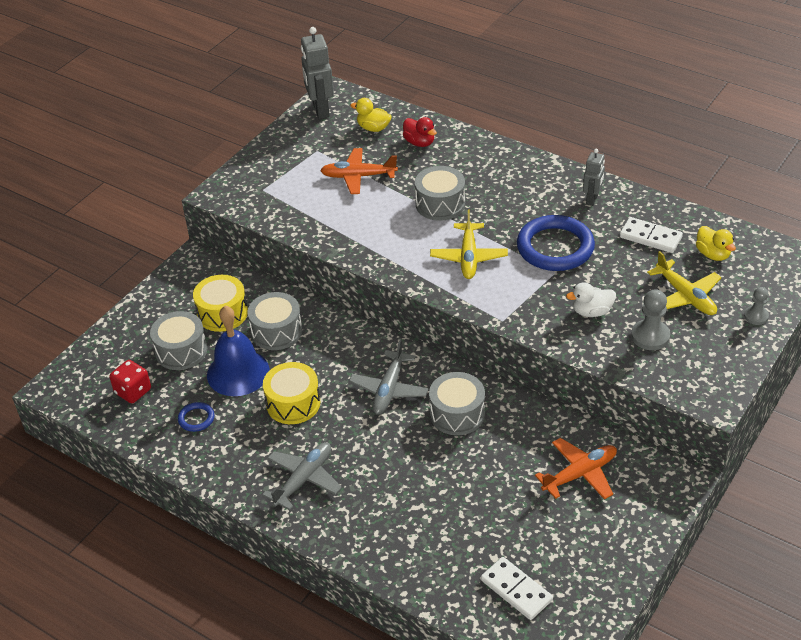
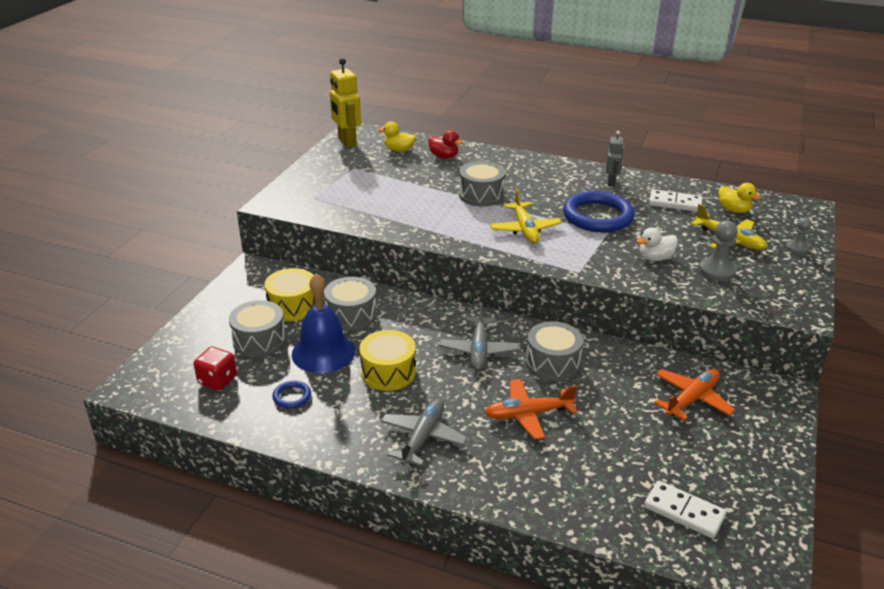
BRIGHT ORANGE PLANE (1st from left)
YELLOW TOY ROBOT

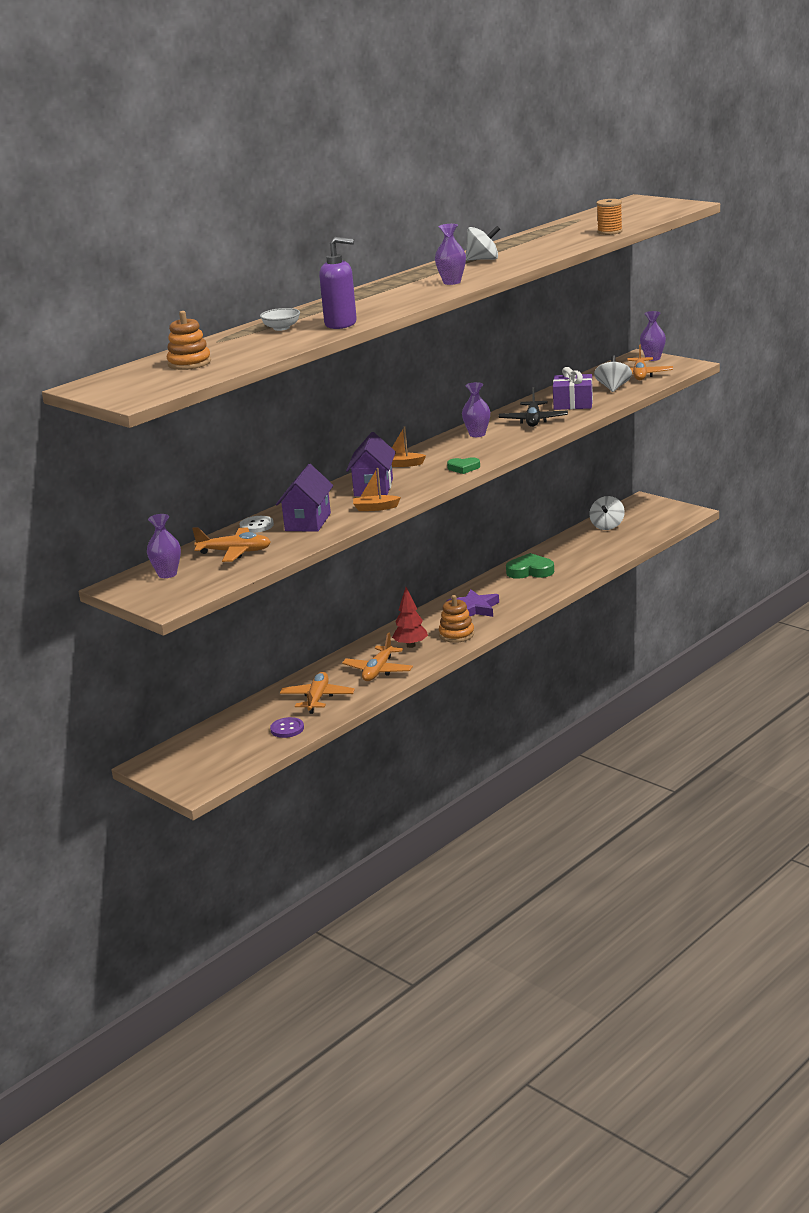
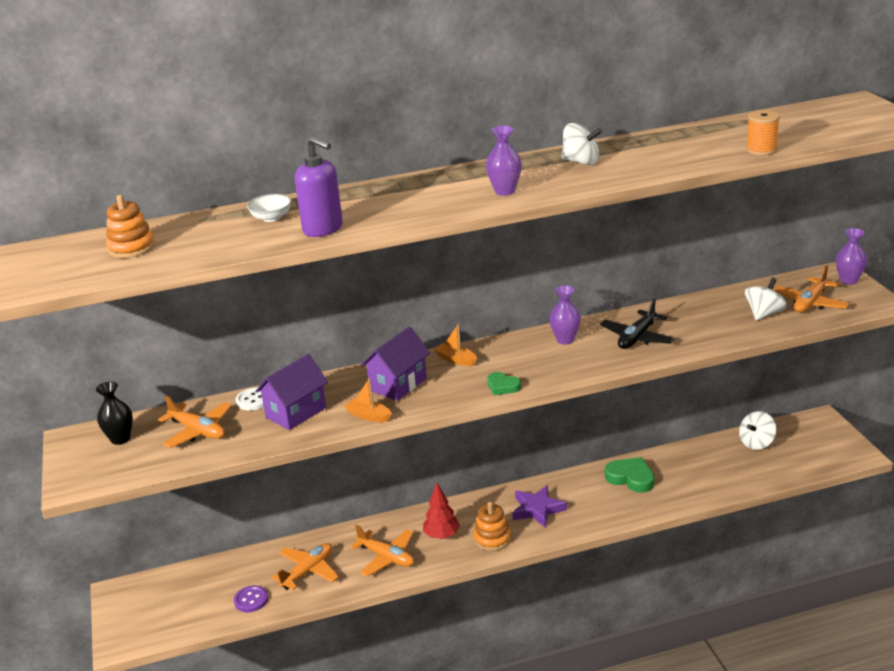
VIOLET WRAPPED GIFT
BLACK VASE
BRIGHT ORANGE PLANE (3rd from left)

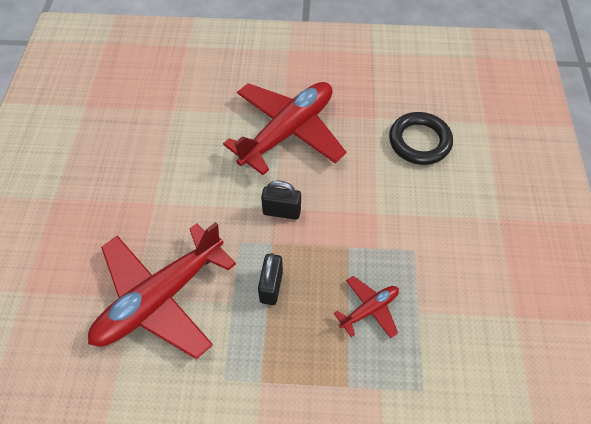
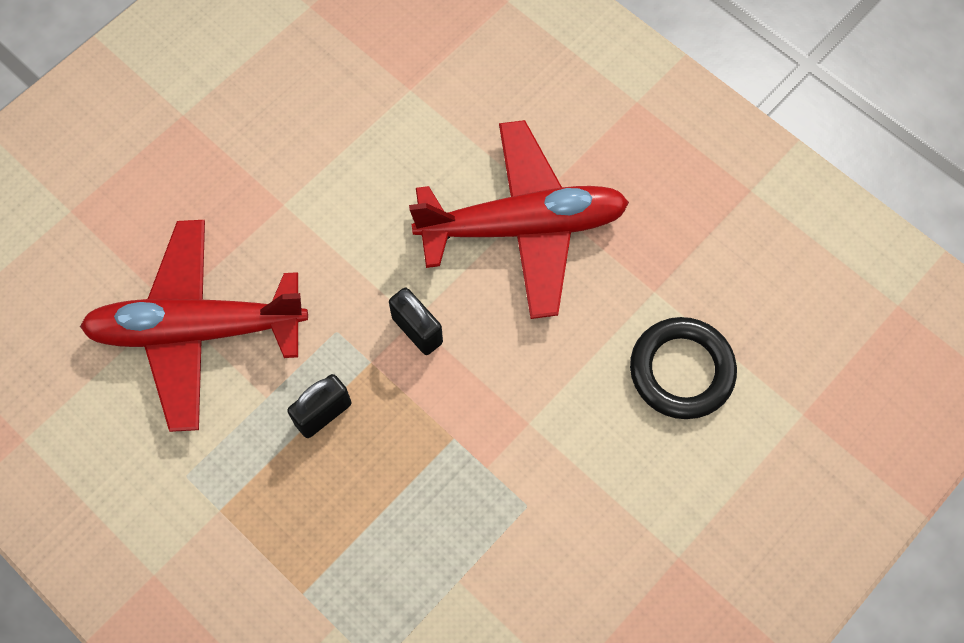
RED PLANE (3rd from left in the first image)

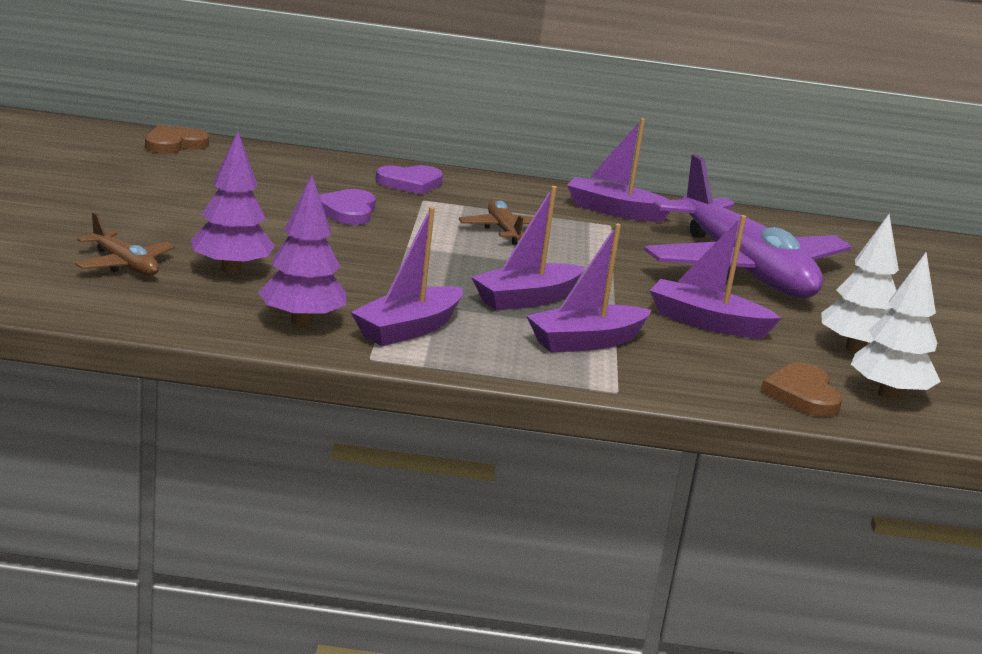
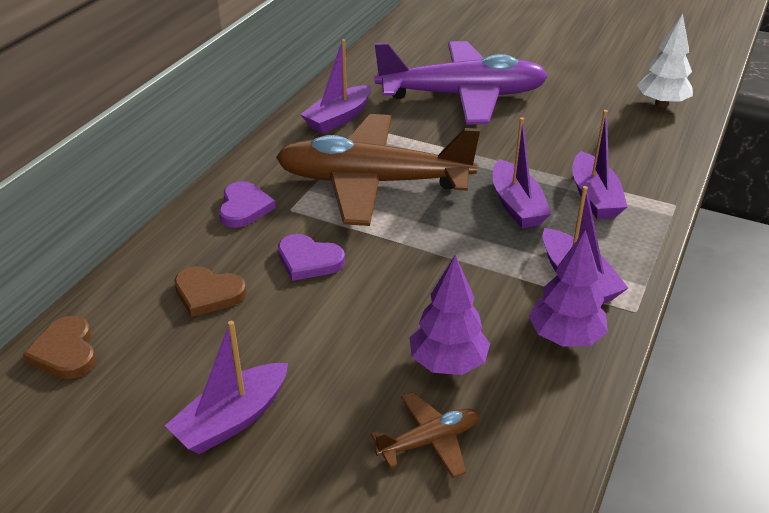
SNOW-WHITE TREE (1st from left in the first image)
VIOLET TOY BOAT (1st from left)
RUSSET LOVE HEART (2nd from left)
RUSSET PLANE (1st from left)

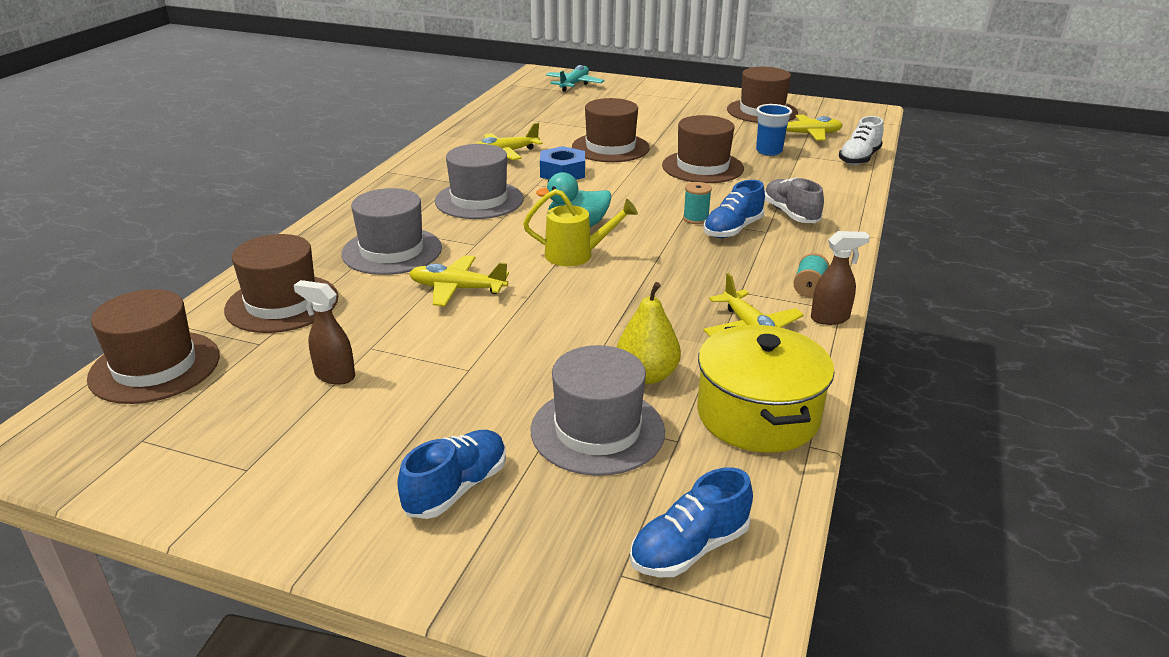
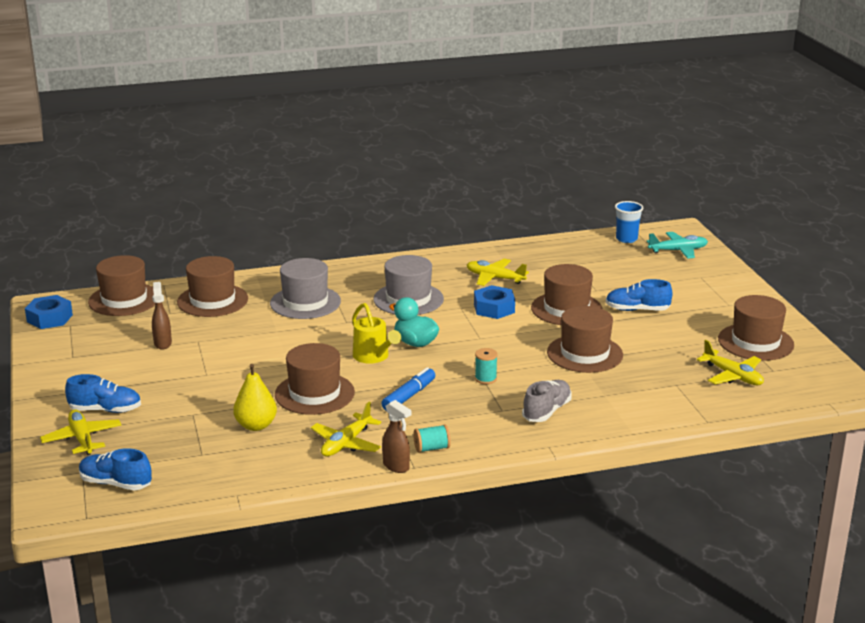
ASH-GREY TALL HAT (3rd from left in the first image)
YELLOW COOKING POT
SNOW-WHITE SHOE
COBALT HEX NUT (1st from left)
RUSSET TALL HAT (3rd from left)
COBALT MARKER PEN
YELLOW PLANE (1st from left)
COBALT SHOE (3rd from left)
COBALT CUP

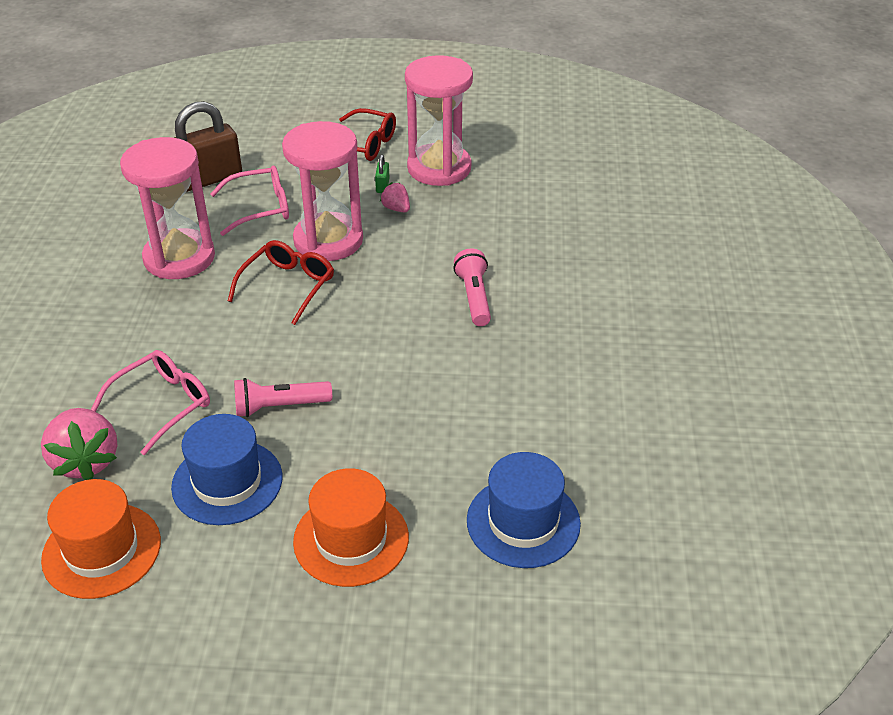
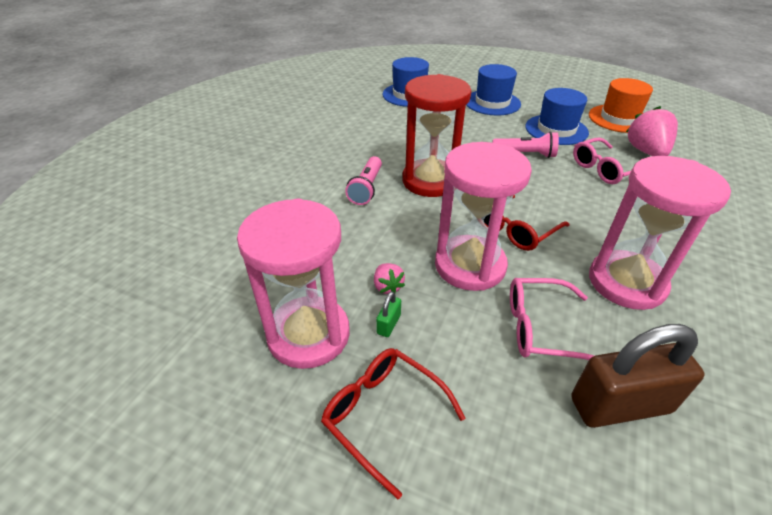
RED SANDGLASS
COBALT TALL HAT (2nd from left)

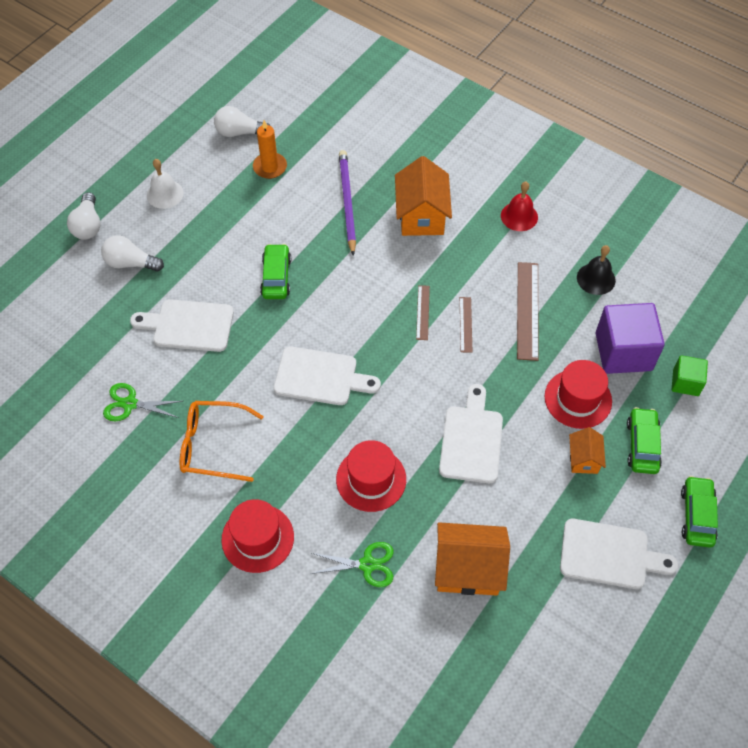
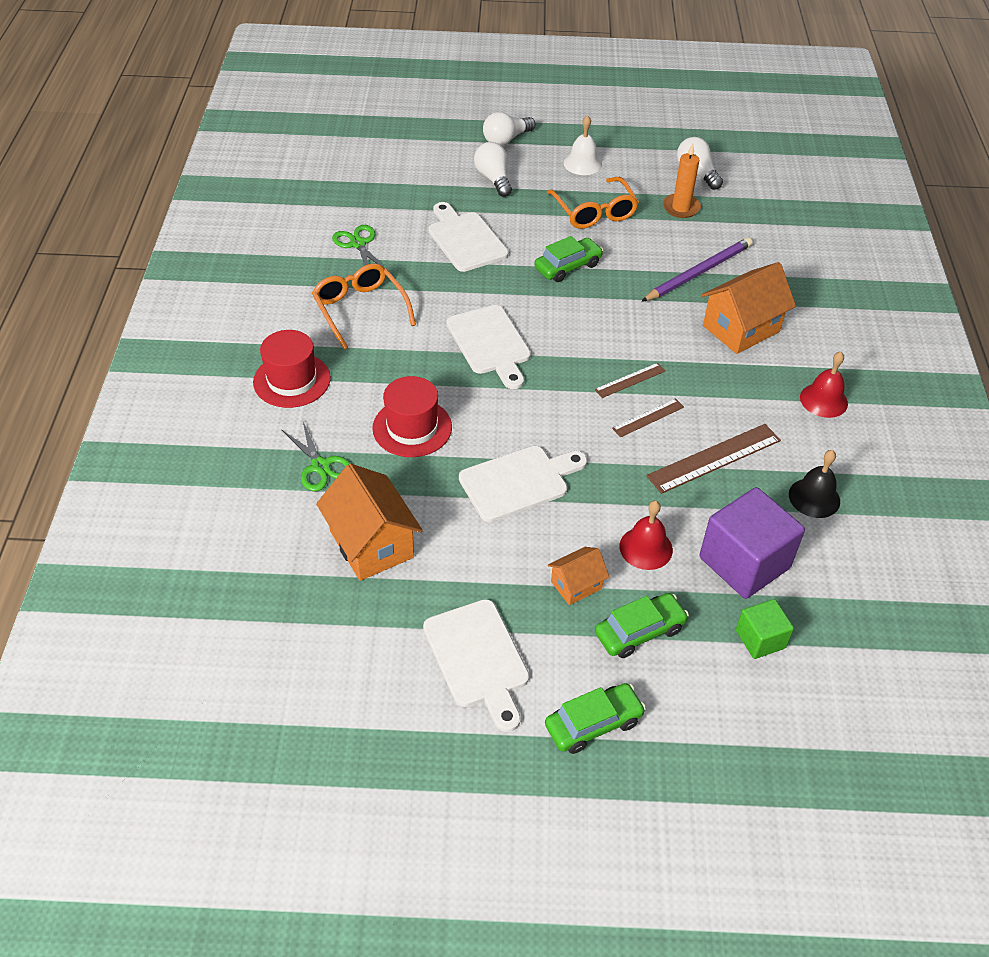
BRIGHT ORANGE GLASSES (2nd from left)
RED BELL (1st from left)

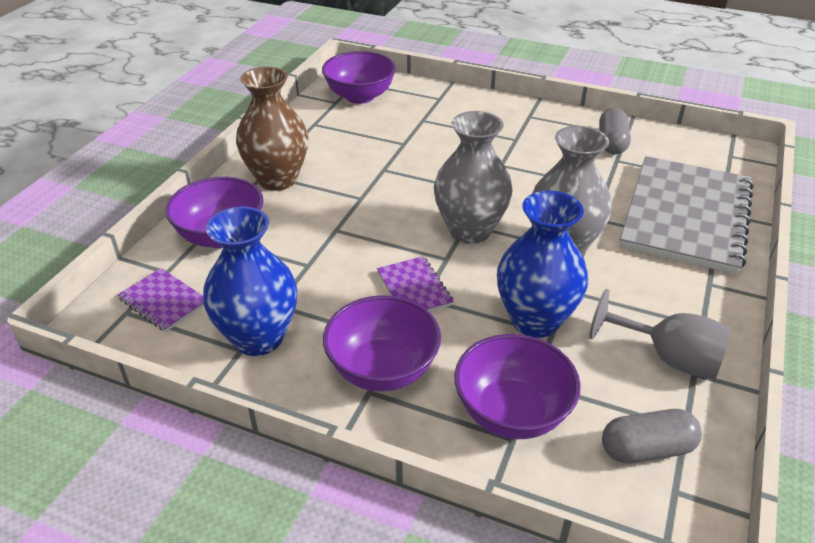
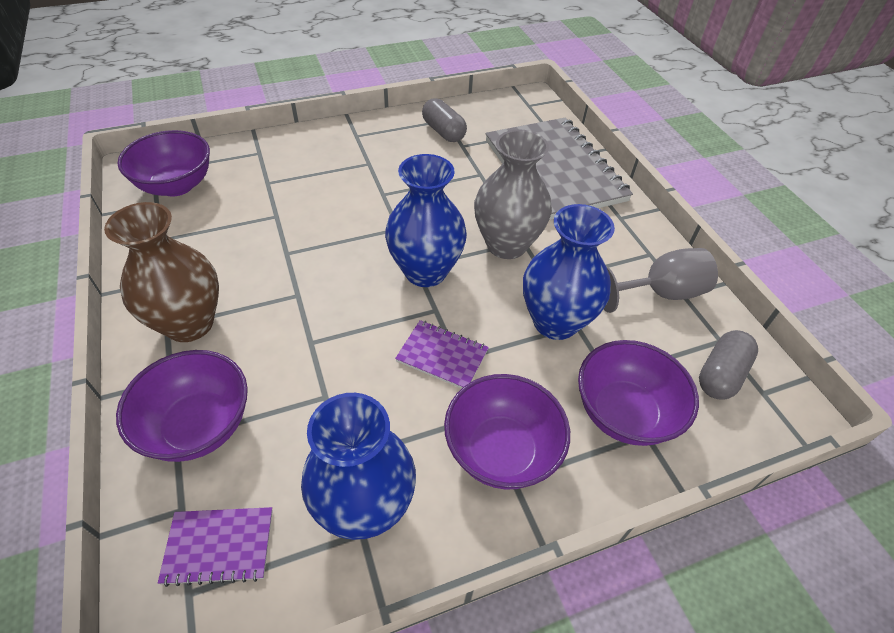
COBALT VASE (2nd from left)

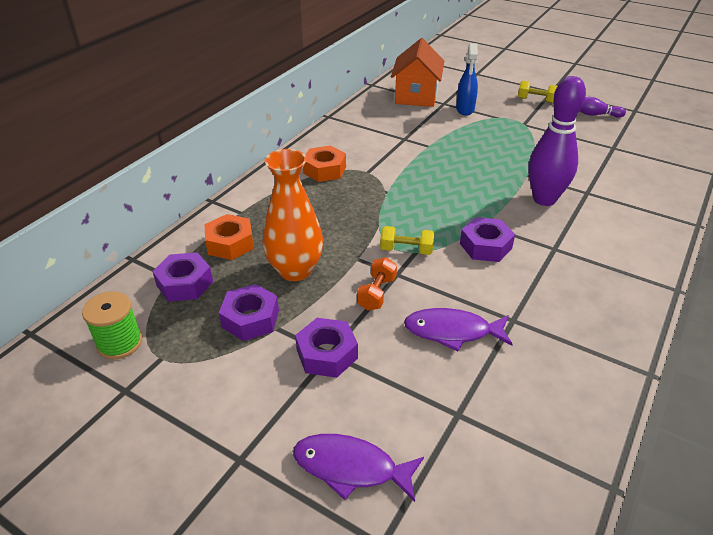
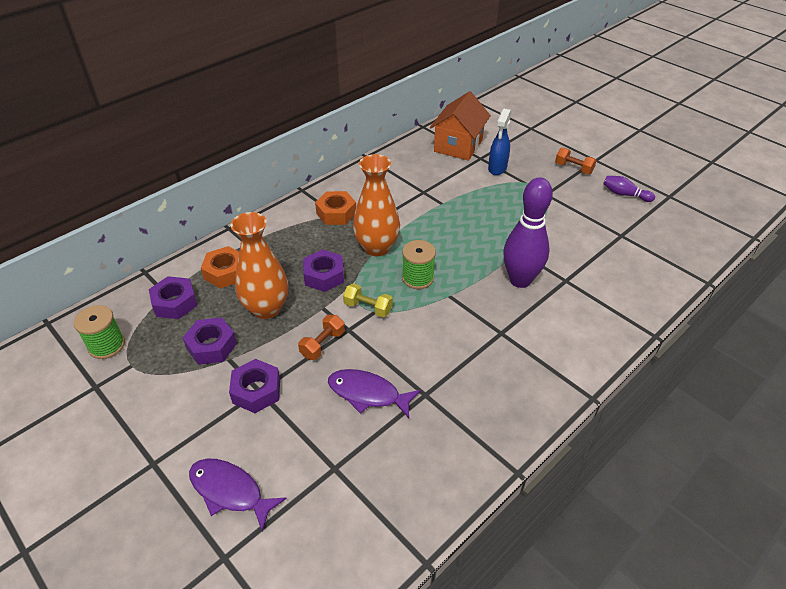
BRIGHT ORANGE VASE (2nd from left)
GREEN SPOOL (2nd from left)
VIOLET HEX NUT (4th from left)
BRIGHT ORANGE DUMBBELL (2nd from left)

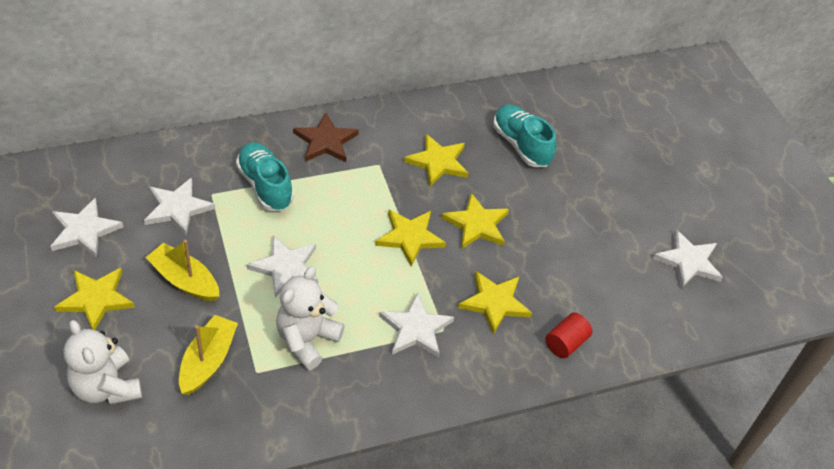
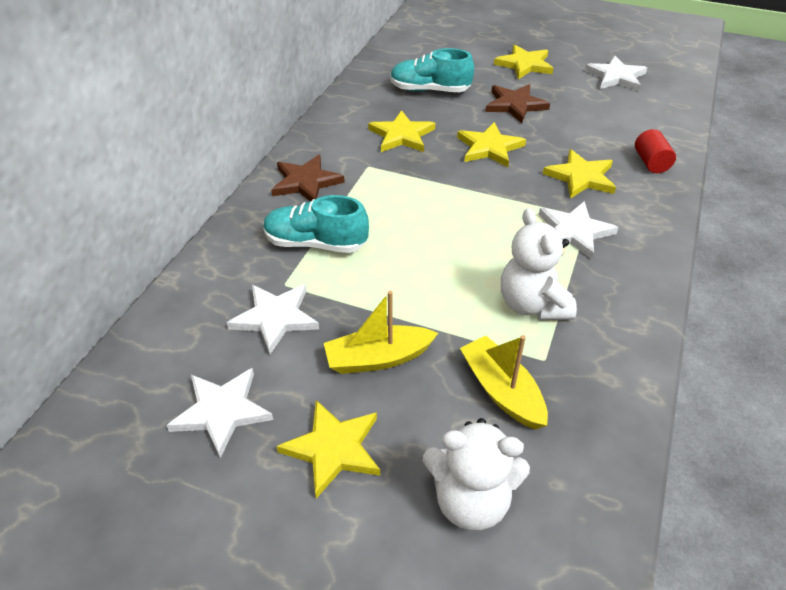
SNOW-WHITE STAR (3rd from left in the first image)
RUSSET STAR (2nd from left)
YELLOW STAR (4th from left)

